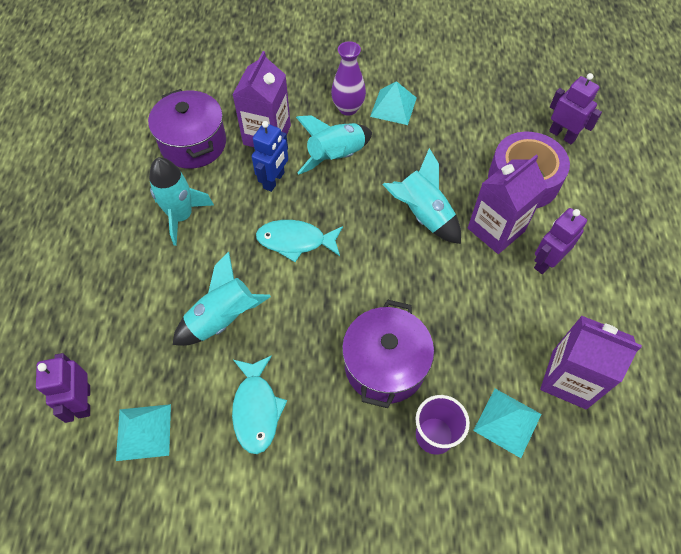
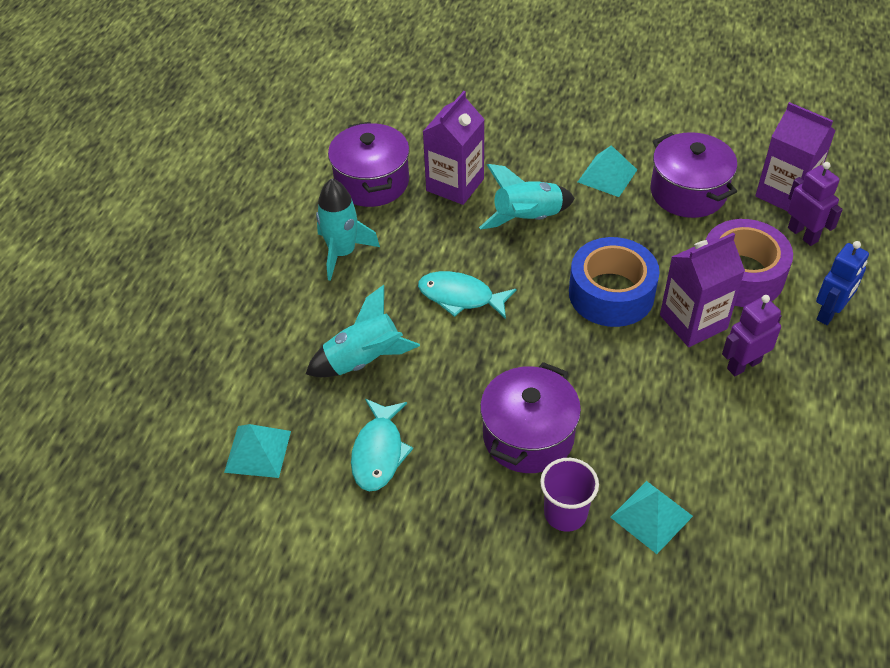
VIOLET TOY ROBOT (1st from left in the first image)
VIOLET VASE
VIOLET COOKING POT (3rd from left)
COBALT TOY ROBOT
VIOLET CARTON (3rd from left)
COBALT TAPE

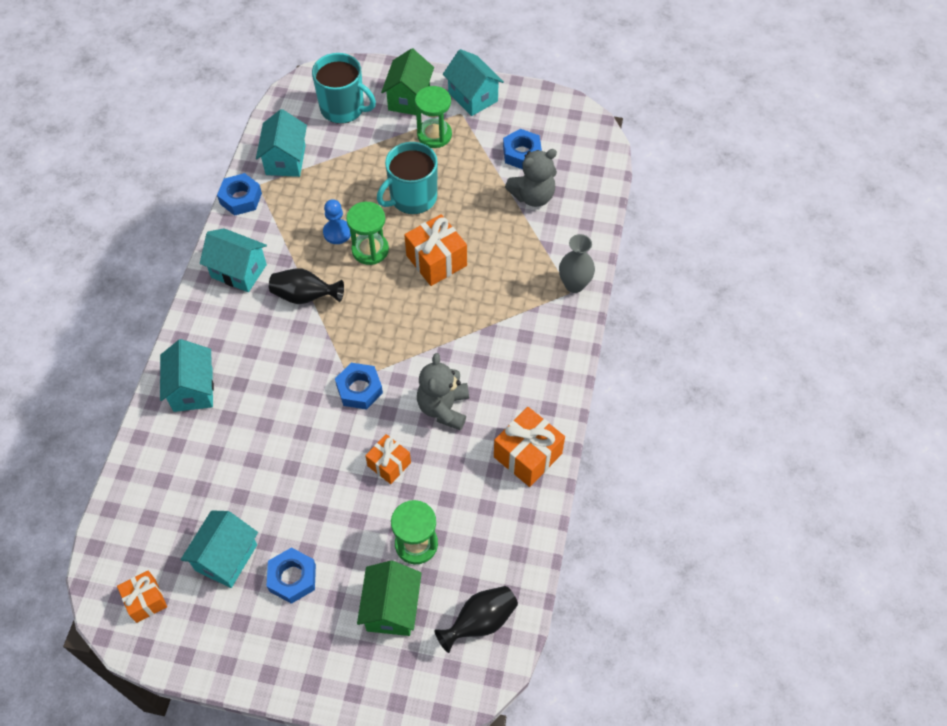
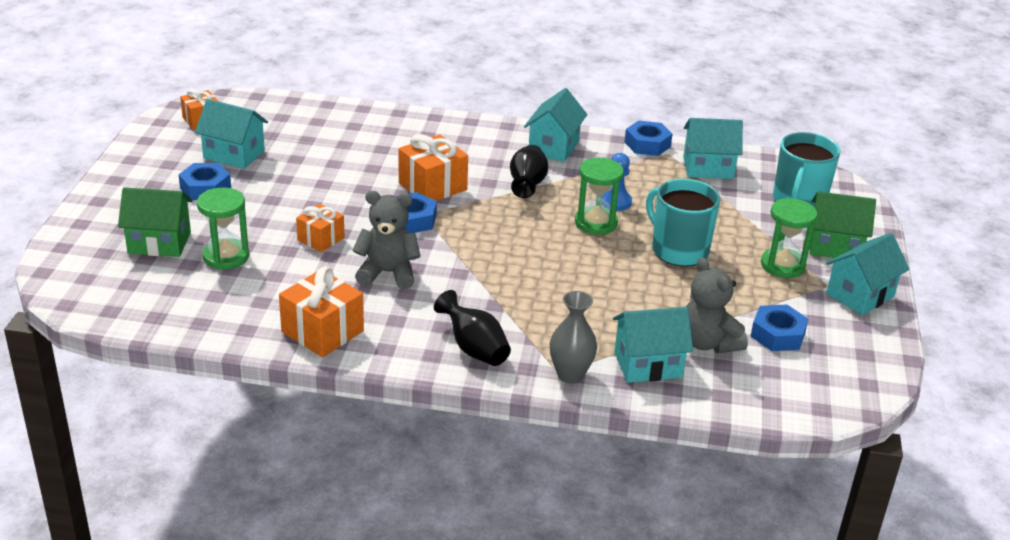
TURQUOISE TOY HOUSE (3rd from left)
BRIGHT ORANGE WRAPPED GIFT (4th from left)
BLACK VASE (1st from left)

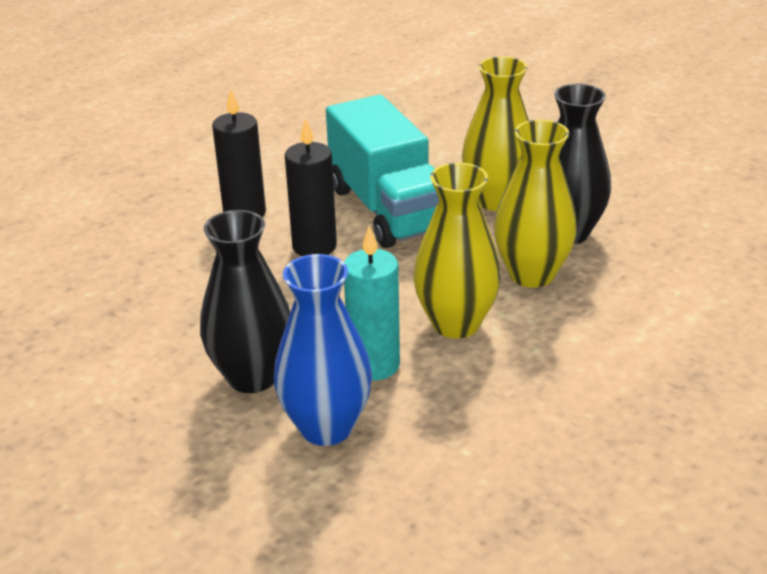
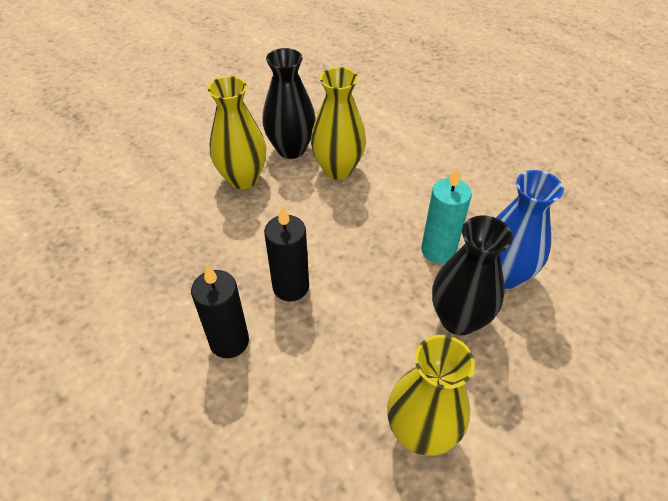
TURQUOISE LORRY
YELLOW VASE (3rd from left)

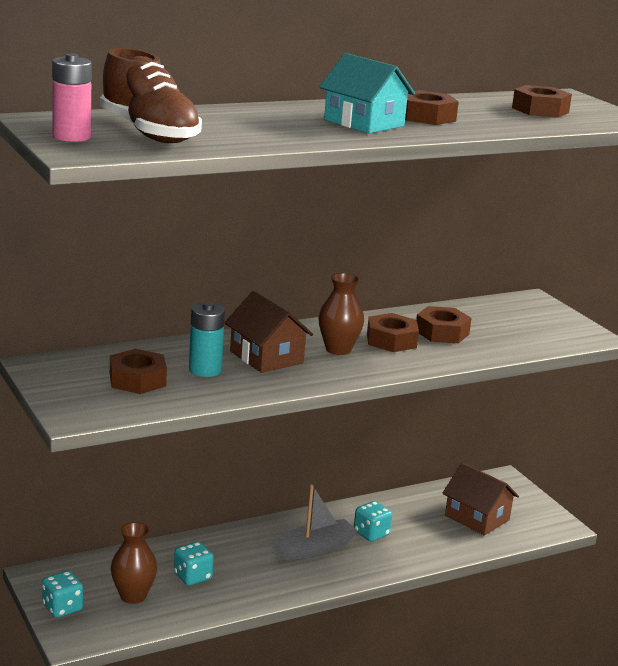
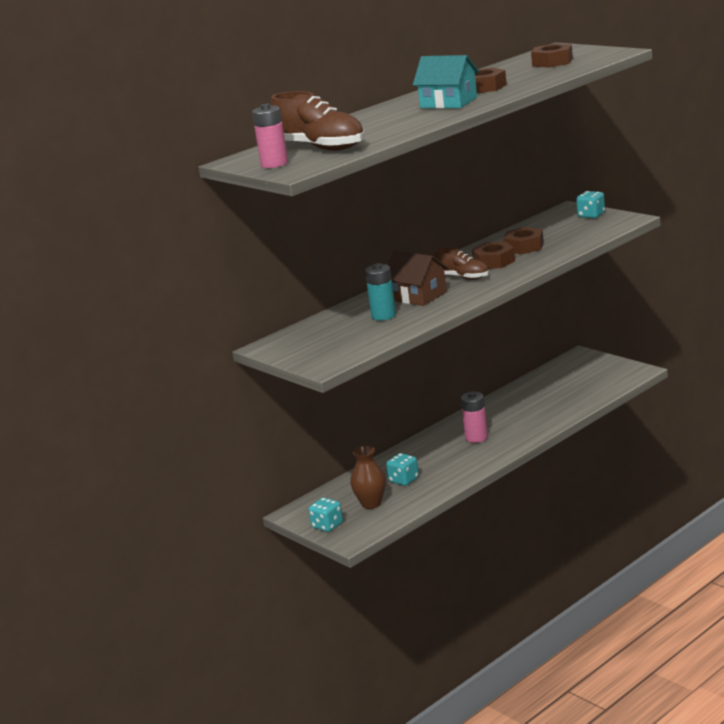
RUSSET HEX NUT (1st from left in the first image)
RUSSET TOY HOUSE (2nd from left in the first image)
TURQUOISE GAME DIE (3rd from left)
PINK POWER CELL (2nd from left)
RUSSET SHOE (2nd from left)

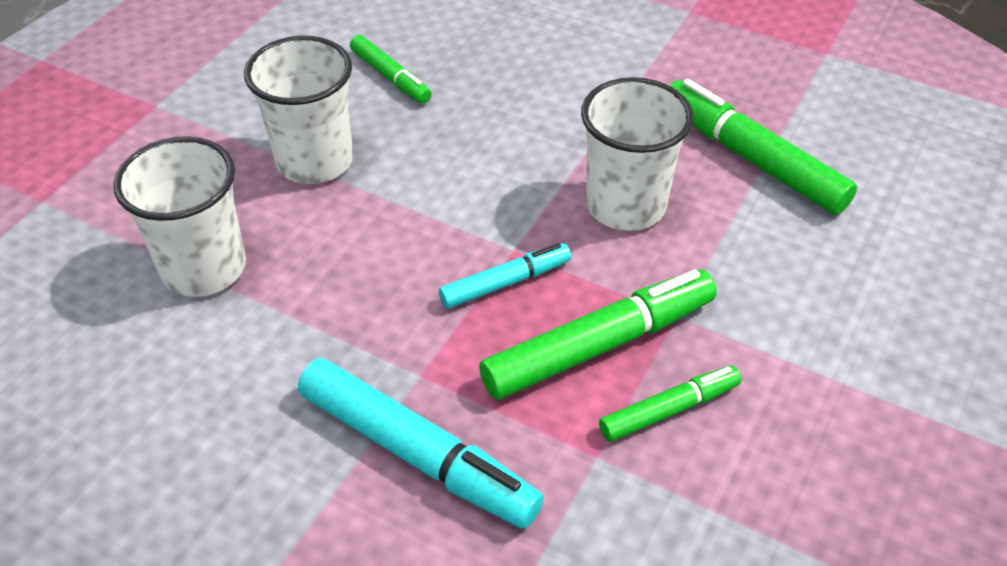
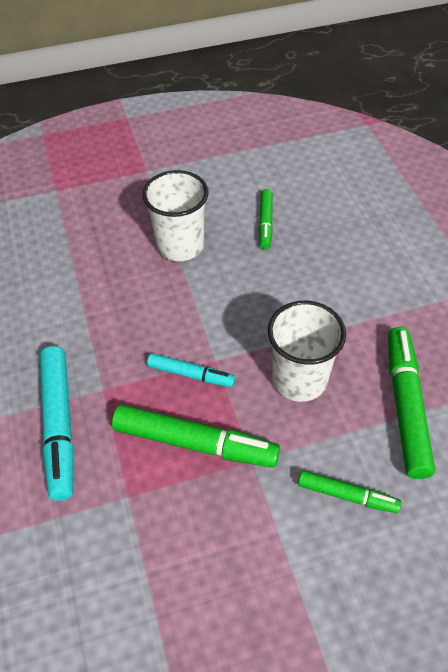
SNOW-WHITE CUP (1st from left in the first image)
GREEN MARKER PEN (3rd from left)

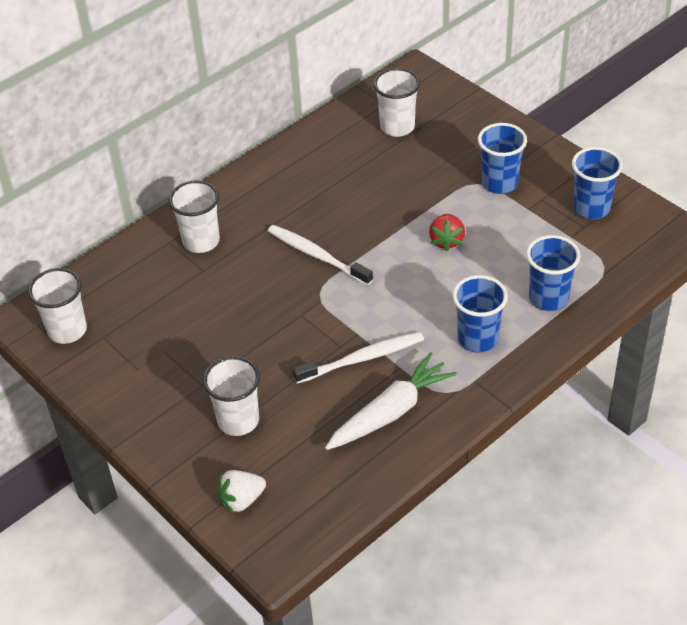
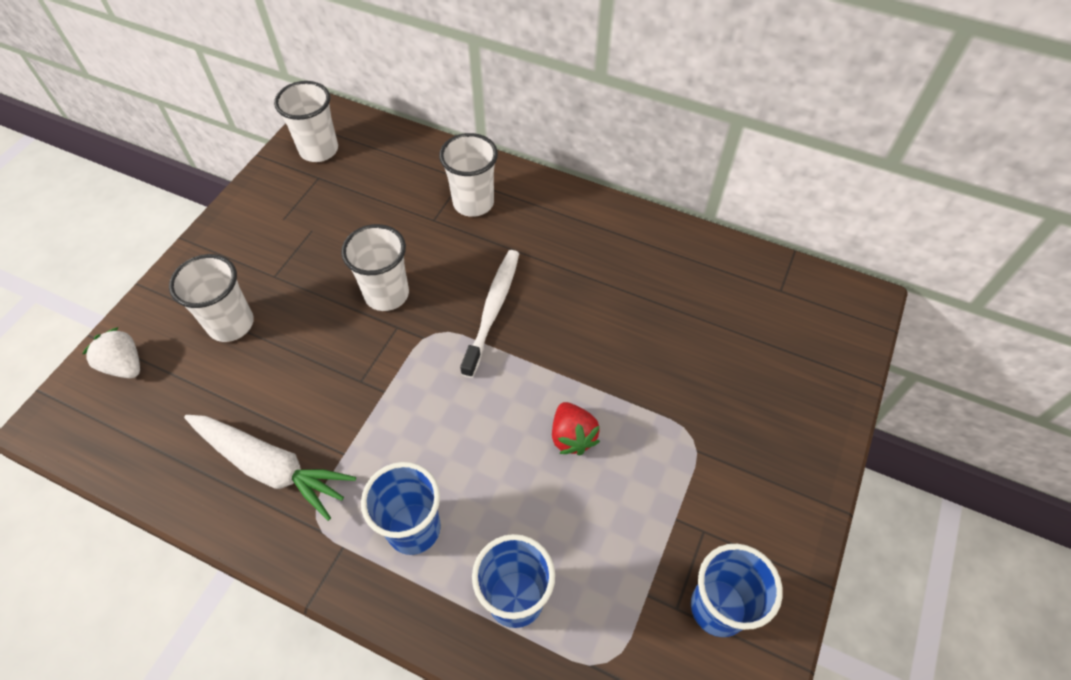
SNOW-WHITE TOOTHBRUSH (2nd from left in the first image)
COBALT CUP (2nd from left in the first image)
SNOW-WHITE CUP (3rd from left)
RED STRAWBERRY

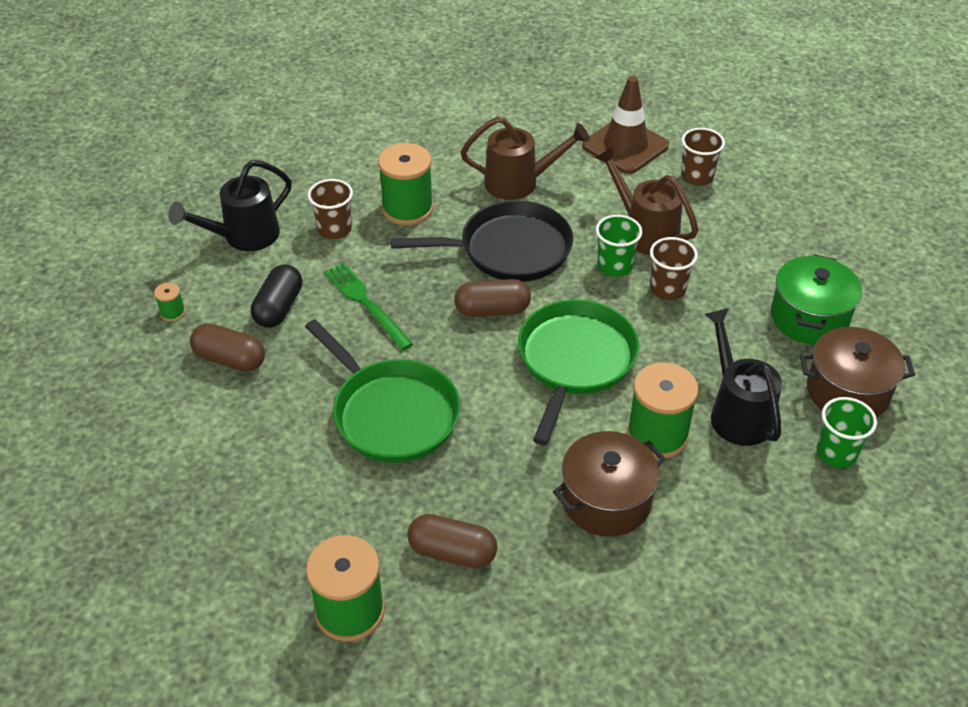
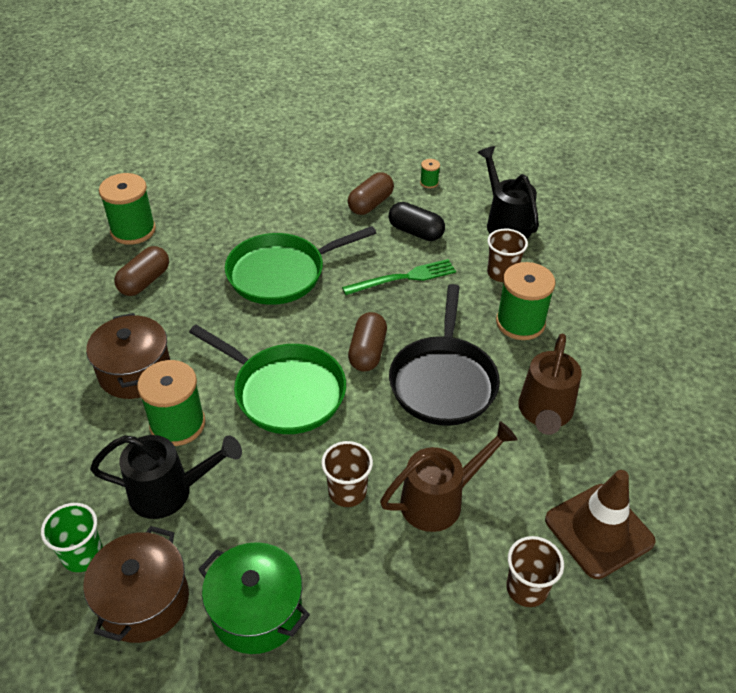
GREEN CUP (1st from left in the first image)

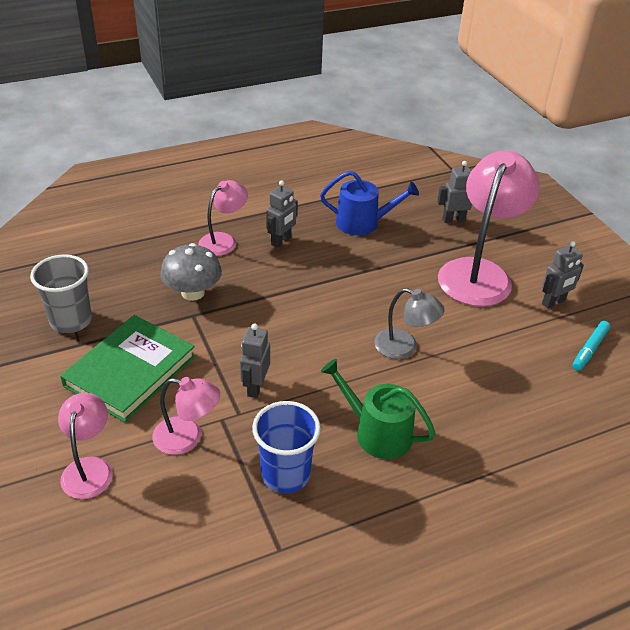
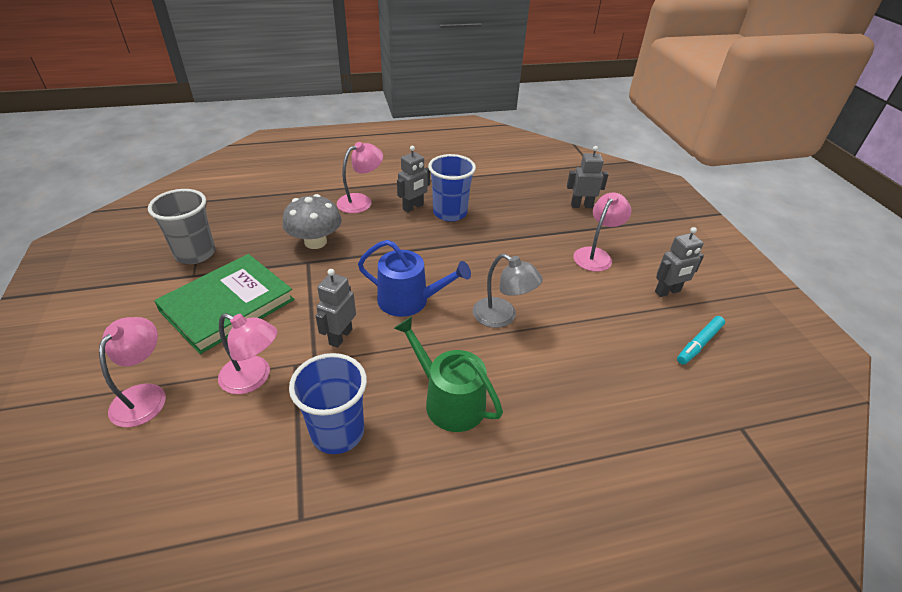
COBALT CUP (2nd from left)
COBALT SPRINKLING CAN
PINK READING LAMP (4th from left)

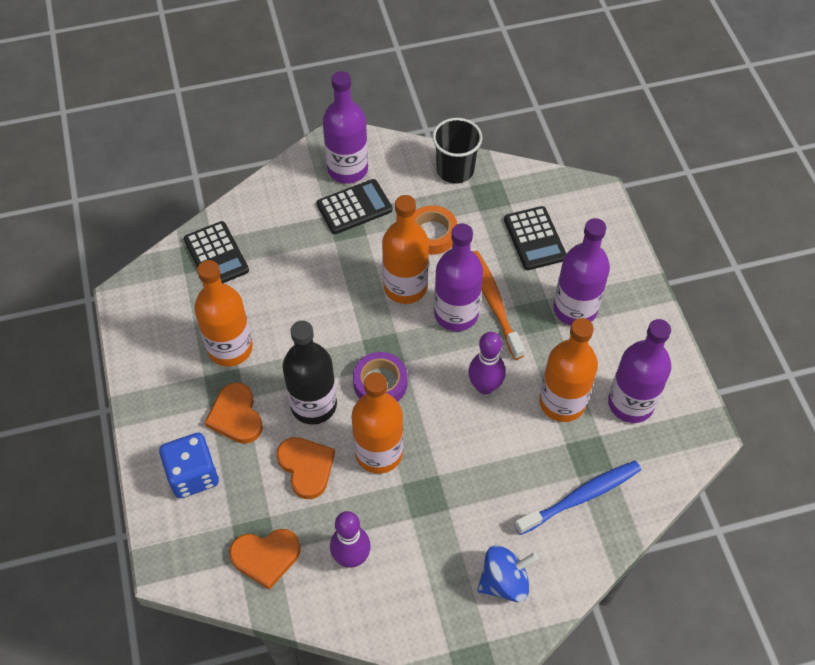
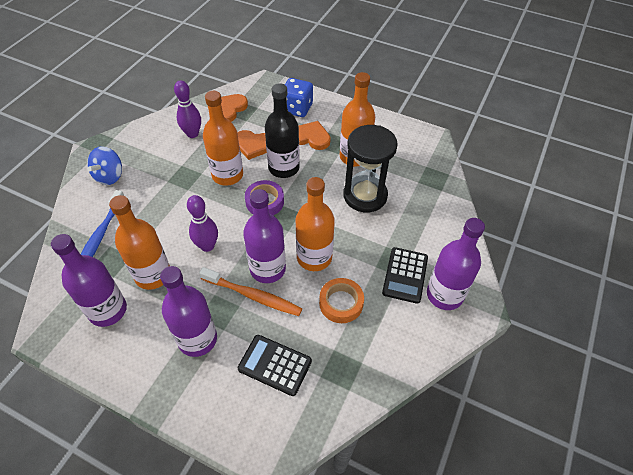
BLACK CALCULATOR (1st from left in the first image)
BLACK CUP
BLACK SANDGLASS

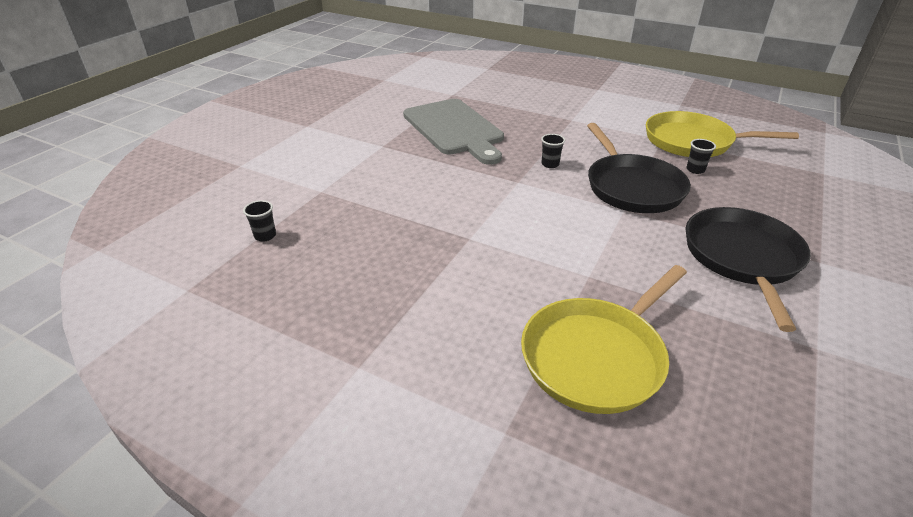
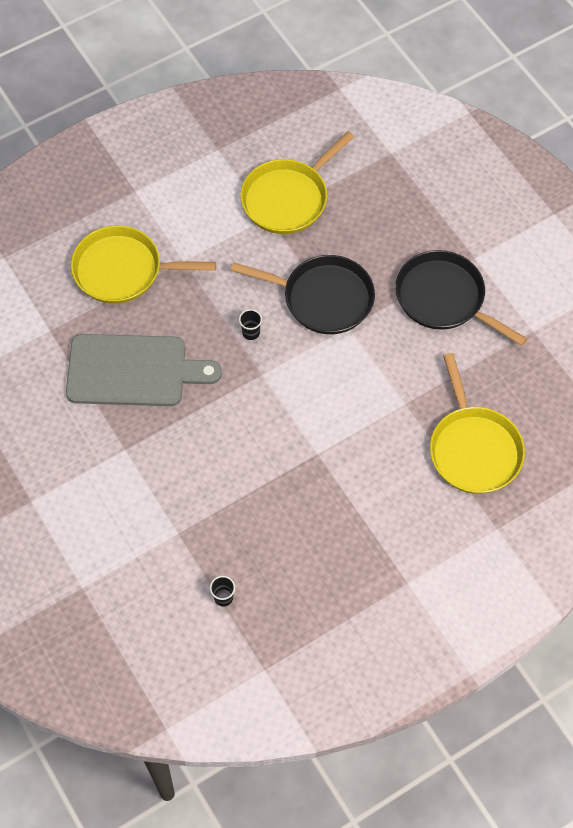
BLACK CUP (3rd from left in the first image)
YELLOW FRYING PAN (1st from left)

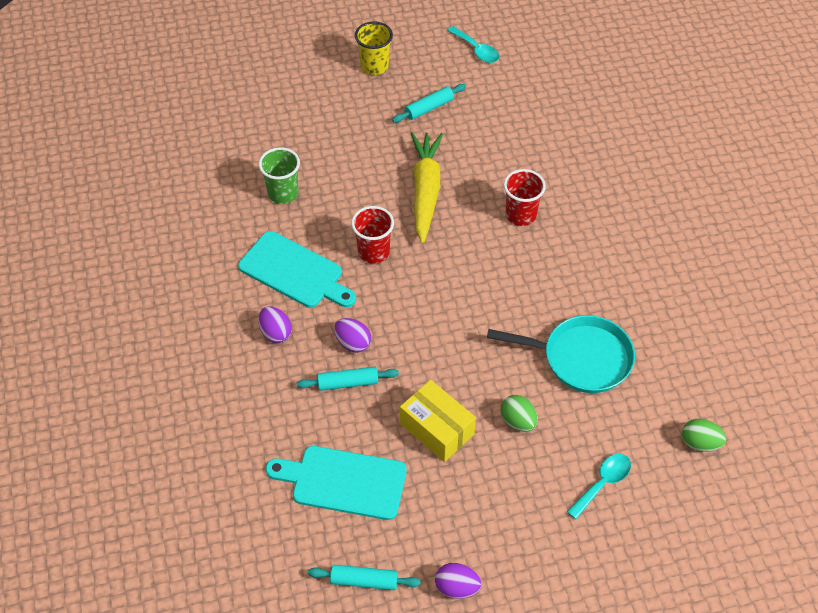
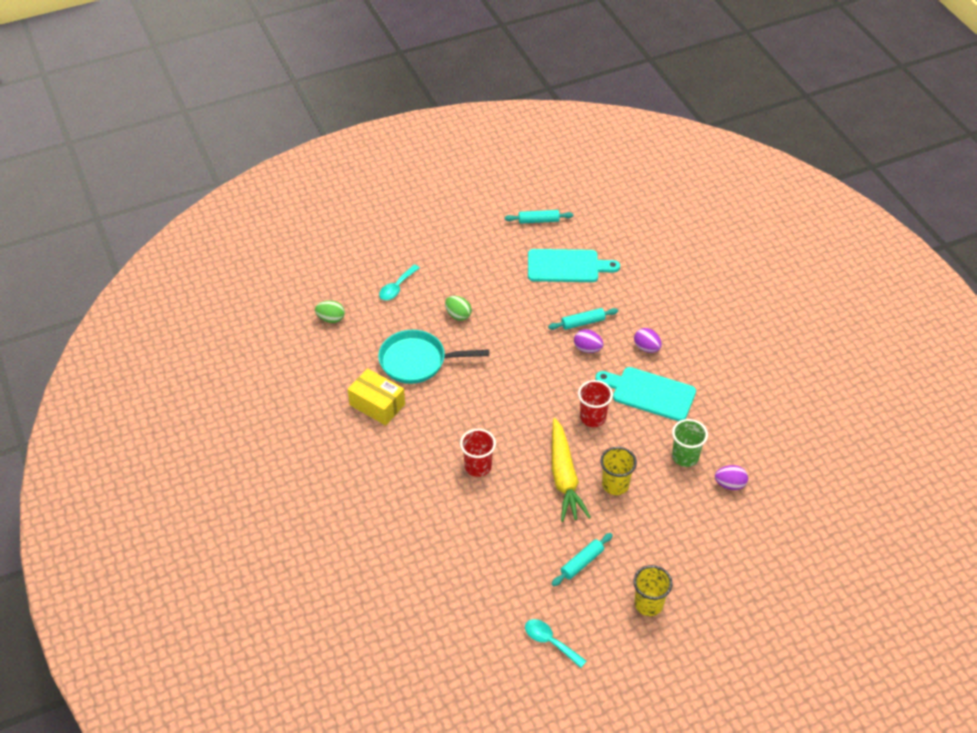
YELLOW CUP (1st from left)
YELLOW BOX
VIOLET EGG SHAPE (3rd from left)

